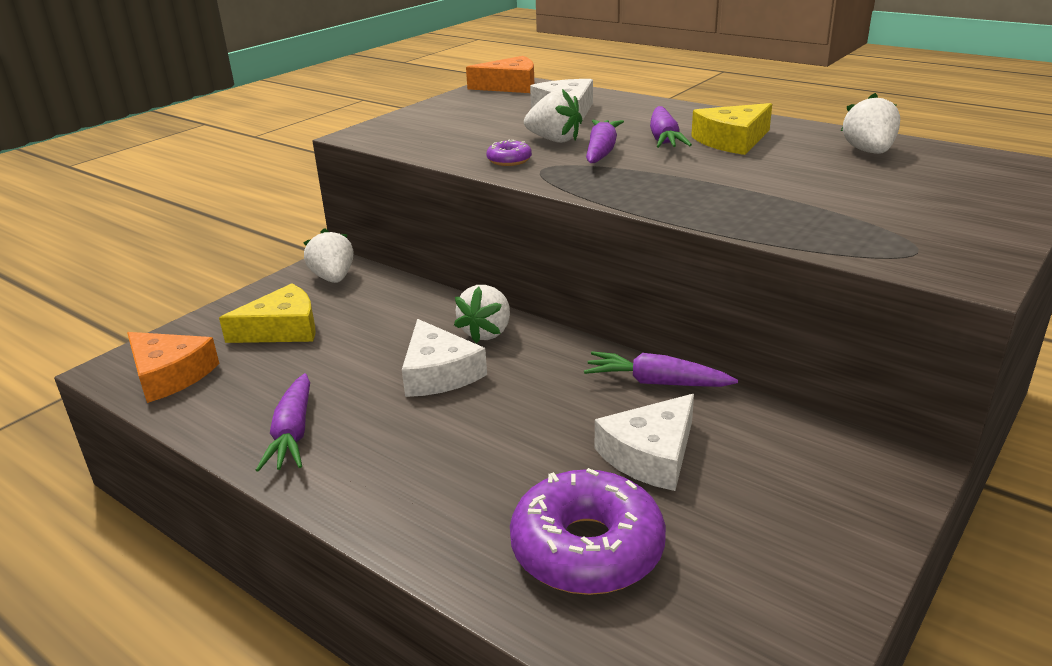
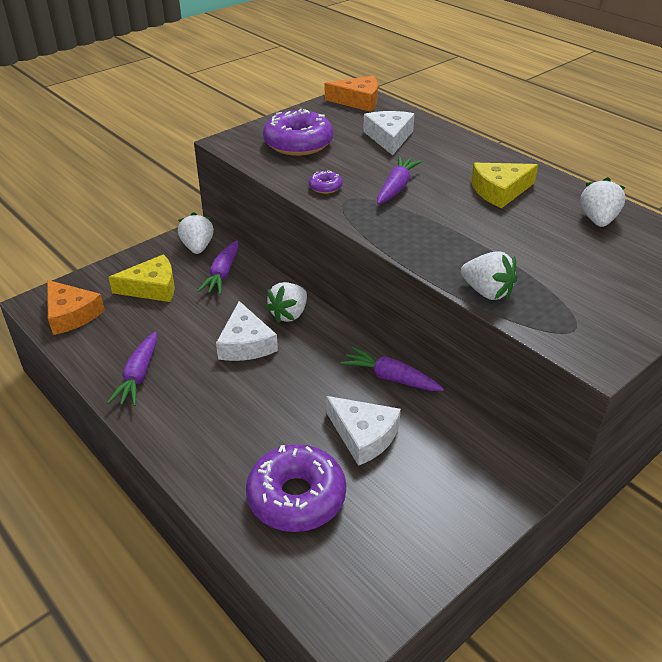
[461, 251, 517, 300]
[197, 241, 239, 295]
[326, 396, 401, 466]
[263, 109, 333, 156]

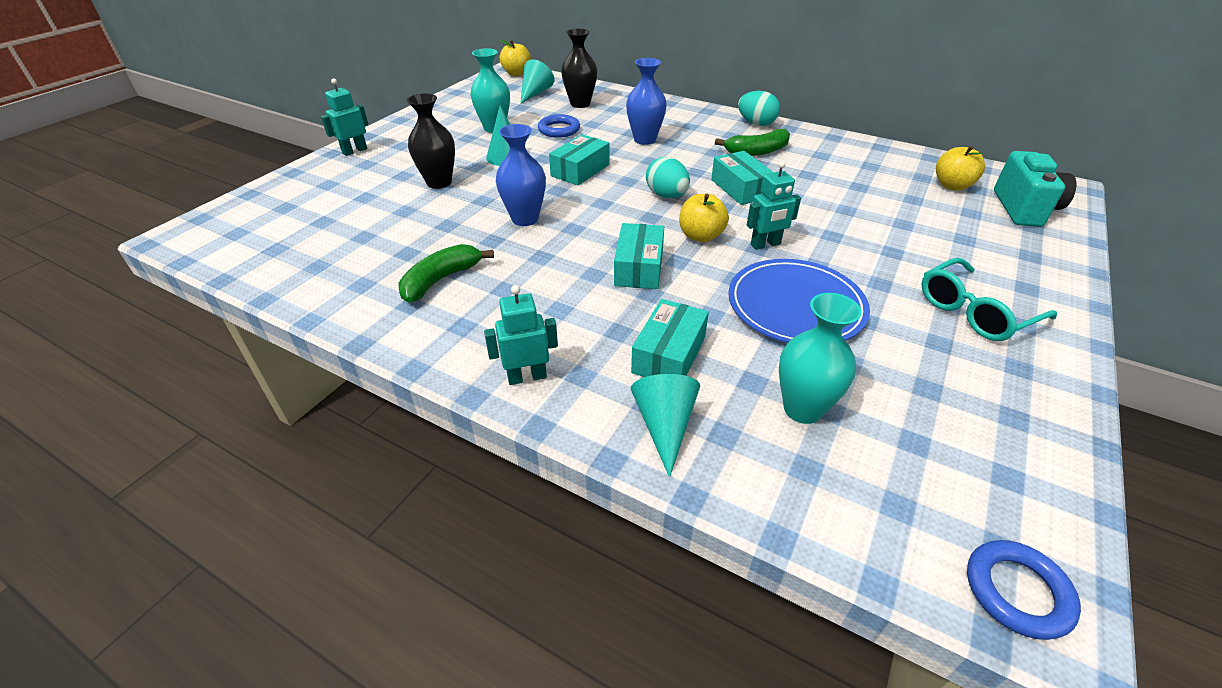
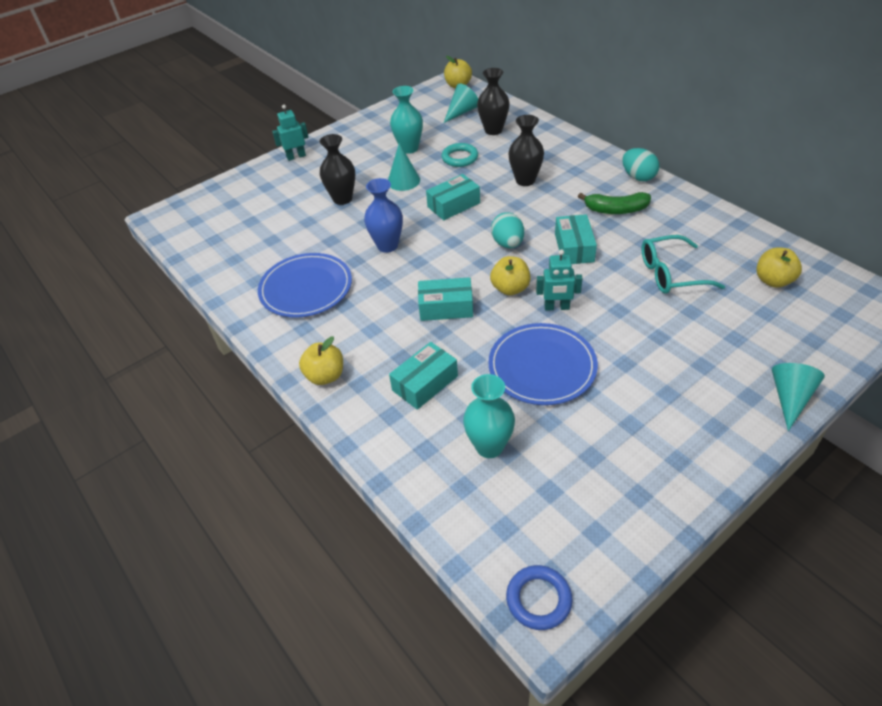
[508, 115, 544, 186]
[442, 143, 478, 167]
[994, 151, 1076, 227] (first image)
[418, 277, 473, 321]
[258, 253, 352, 318]
[642, 235, 725, 294]
[299, 337, 343, 385]
[772, 363, 825, 431]

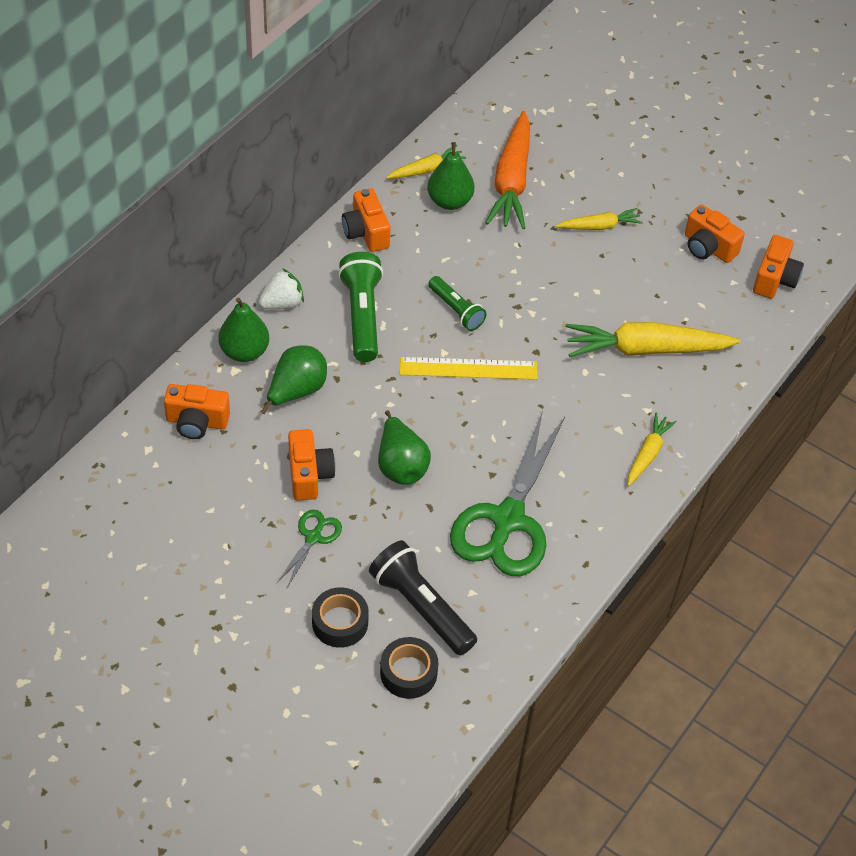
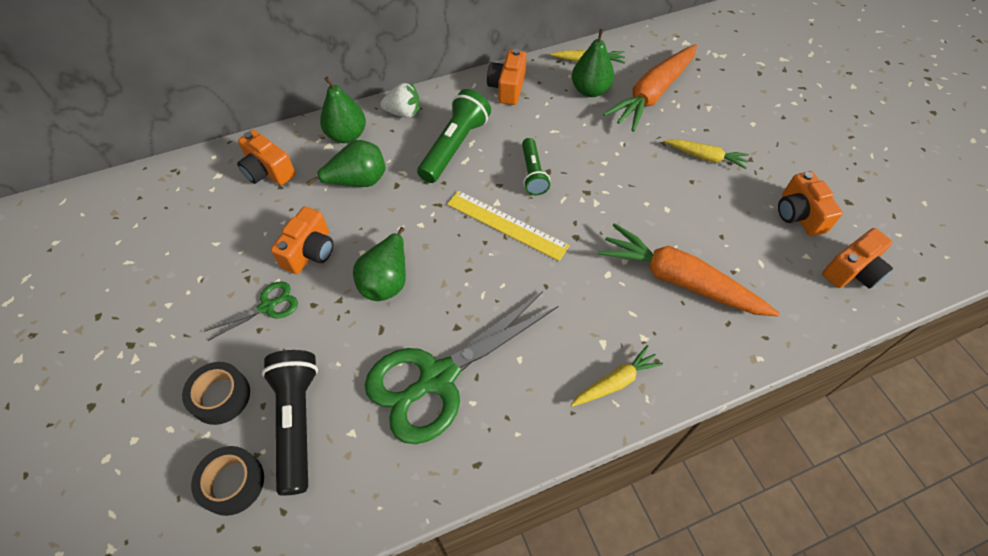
[598, 223, 780, 316]

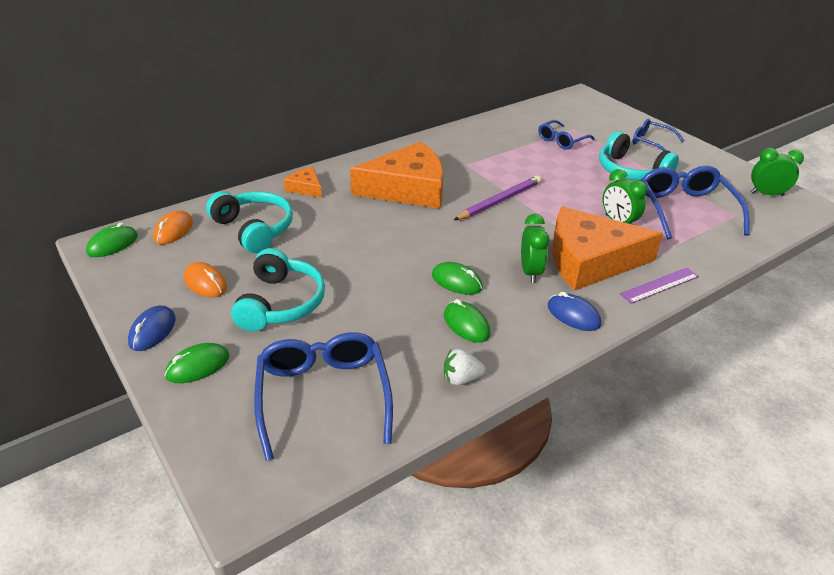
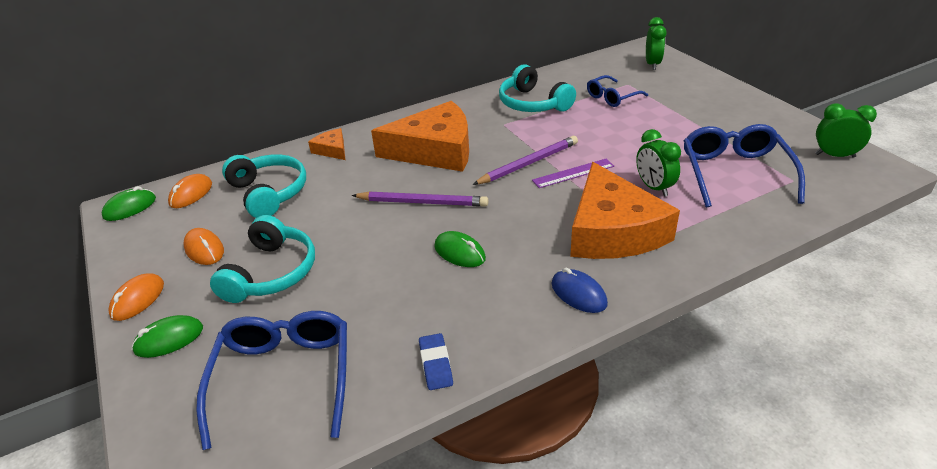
[633, 119, 684, 151] (first image)
[499, 64, 576, 112]
[570, 162, 680, 259]
[646, 17, 667, 70]
[532, 159, 614, 188]
[444, 299, 490, 343] (first image)
[108, 273, 164, 321]
[419, 333, 453, 390]
[351, 191, 488, 207]

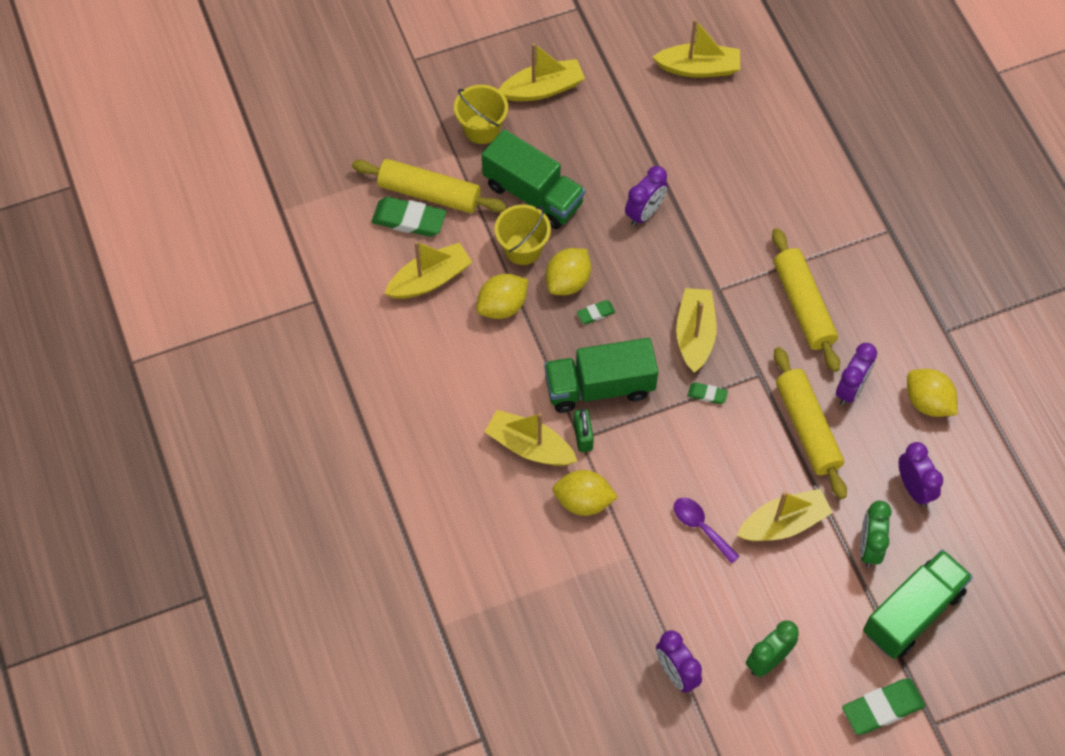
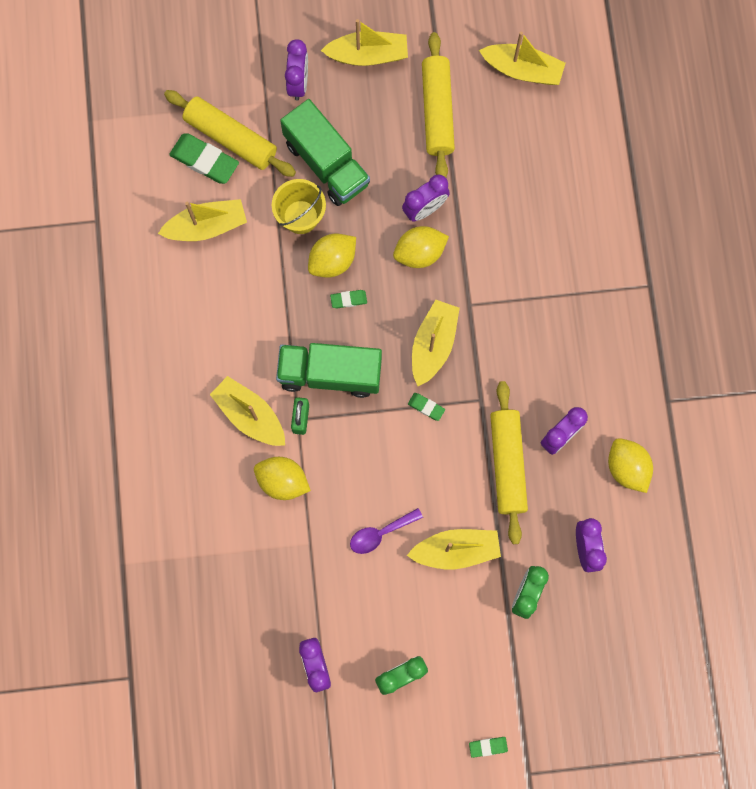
[285, 39, 308, 101]
[422, 32, 455, 178]
[393, 226, 449, 268]
[350, 508, 423, 554]
[863, 549, 973, 659] (first image)
[469, 737, 508, 758]

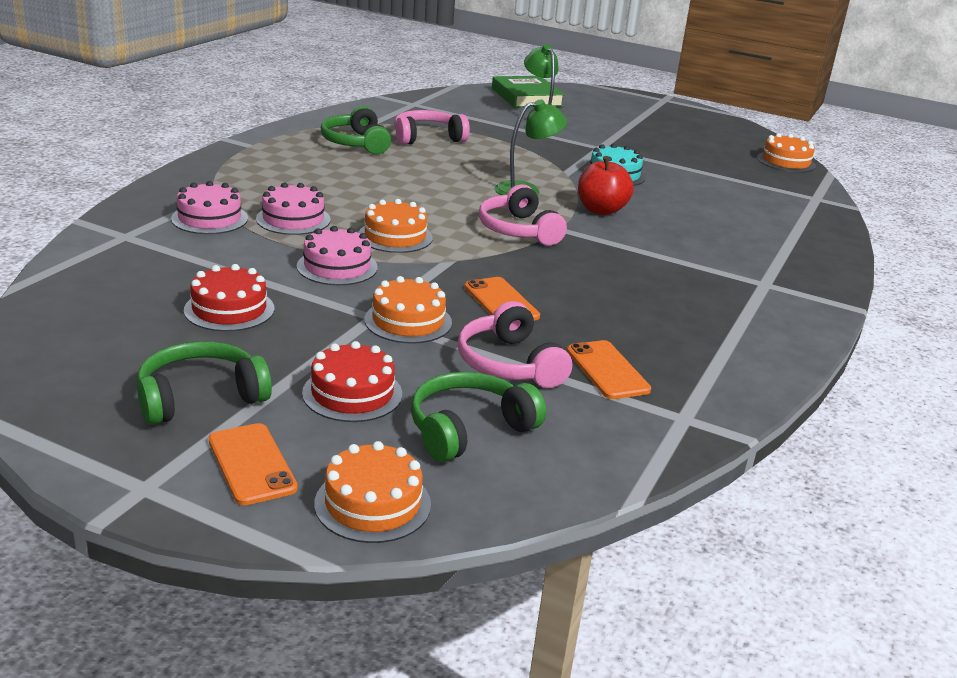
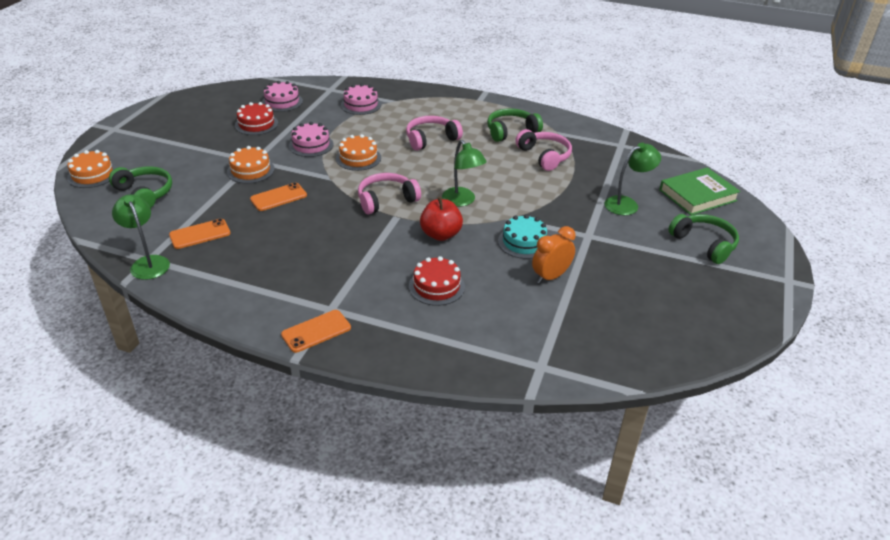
[757, 133, 816, 173] (first image)
[262, 81, 303, 112]
[406, 116, 463, 151]
[668, 214, 739, 264]
[409, 256, 465, 306]
[281, 310, 351, 353]
[112, 195, 170, 280]
[532, 226, 576, 284]

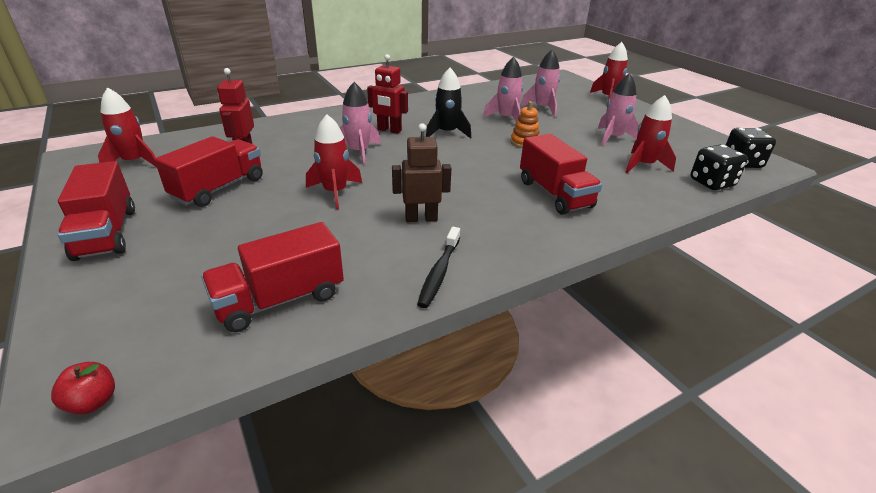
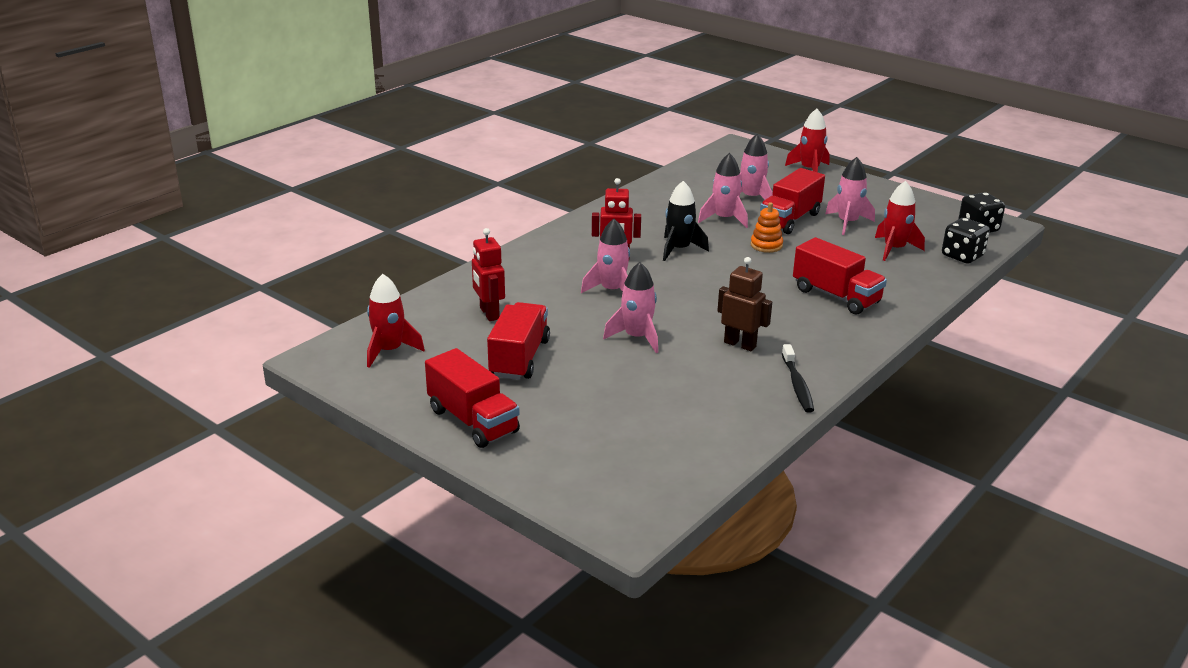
[603, 262, 658, 353]
[717, 257, 772, 351]
[760, 168, 825, 234]
[51, 362, 115, 414] (first image)

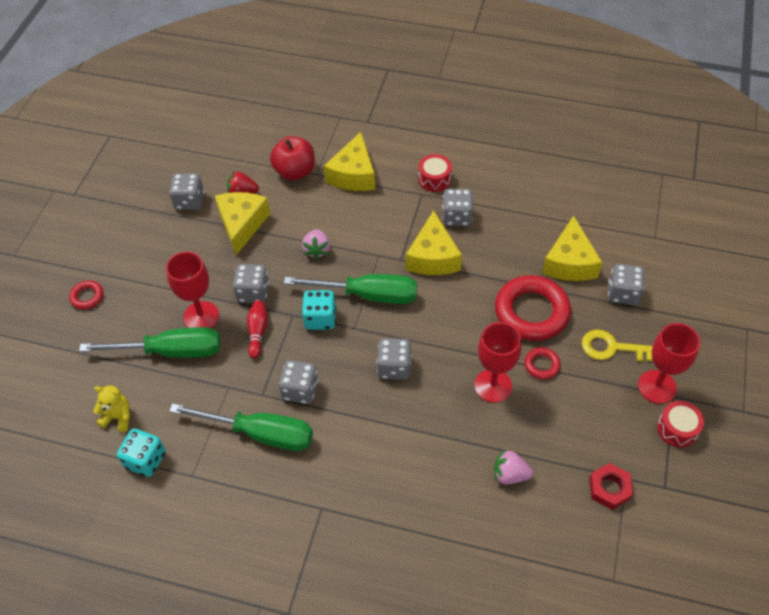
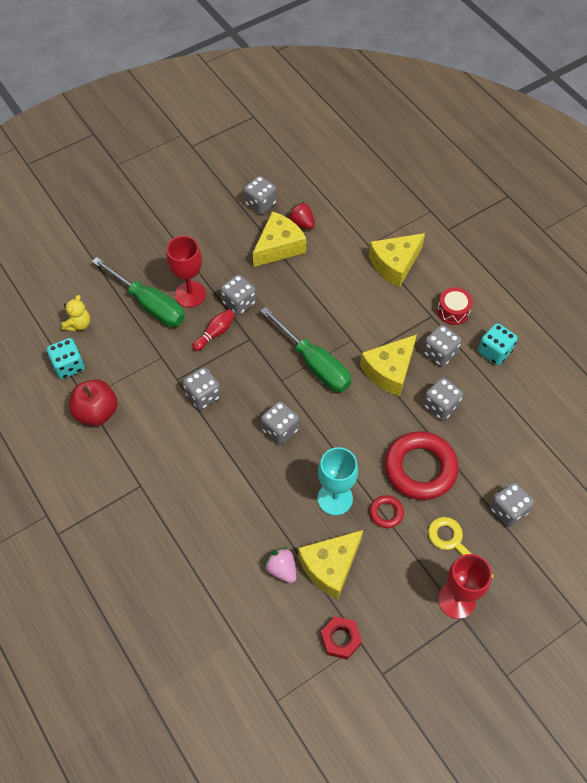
[69, 380, 118, 426]
[298, 530, 363, 599]
[302, 229, 330, 260] (first image)
[69, 280, 103, 310] (first image)
[478, 323, 517, 365]
[318, 447, 358, 515]
[62, 295, 90, 332]
[657, 401, 704, 447] (first image)
[169, 403, 313, 451] (first image)
[423, 377, 463, 421]

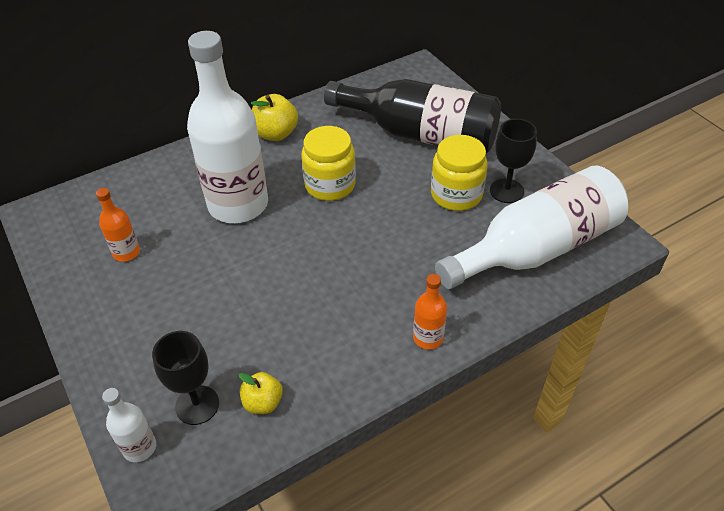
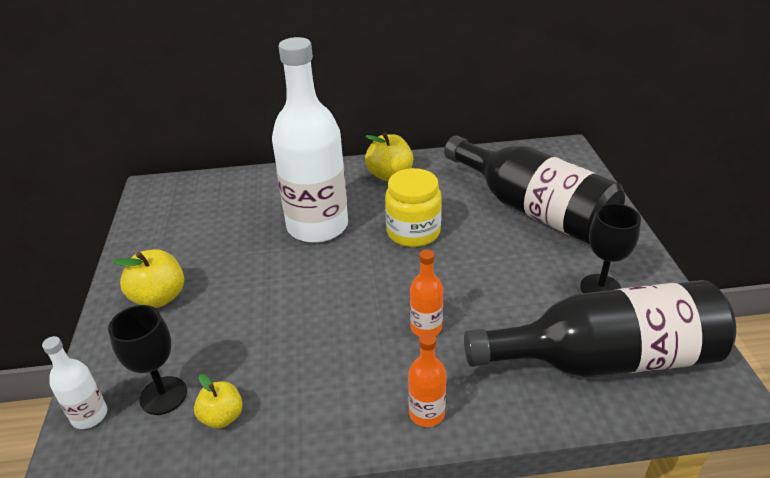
[431, 135, 488, 211] (first image)
[464, 280, 736, 378]
[410, 249, 443, 337]
[113, 249, 184, 308]

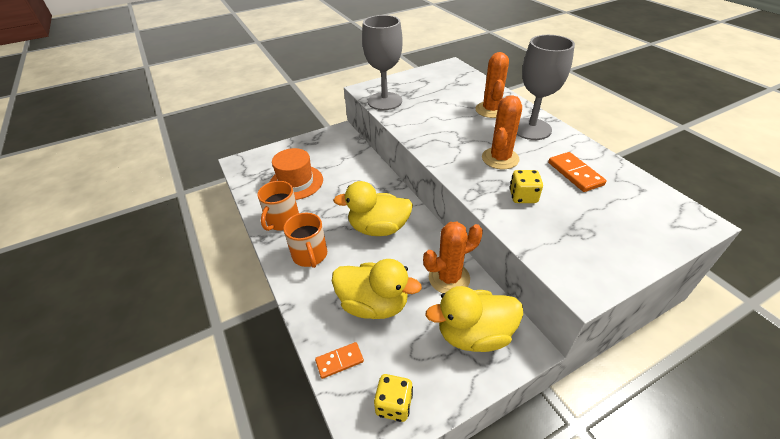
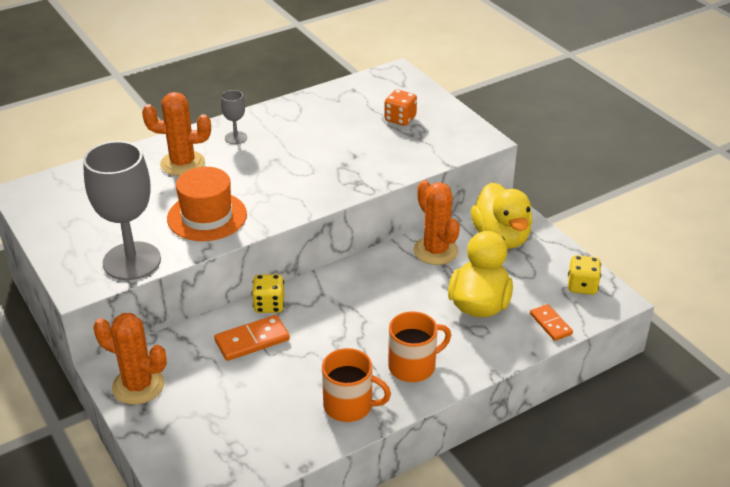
[221, 90, 247, 144]
[93, 313, 167, 405]
[167, 167, 247, 241]
[214, 315, 290, 361]
[252, 274, 284, 313]
[333, 181, 413, 236] (first image)
[384, 90, 417, 126]

